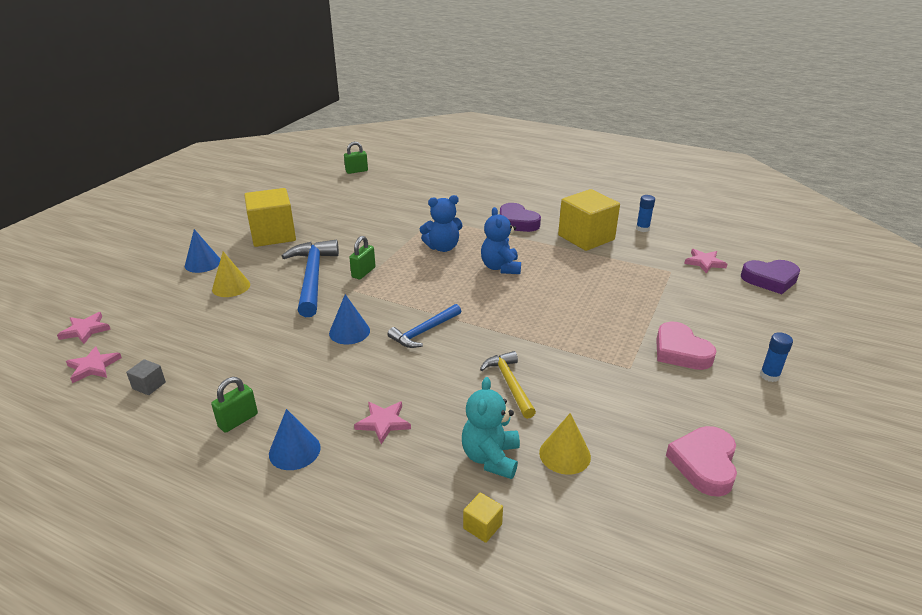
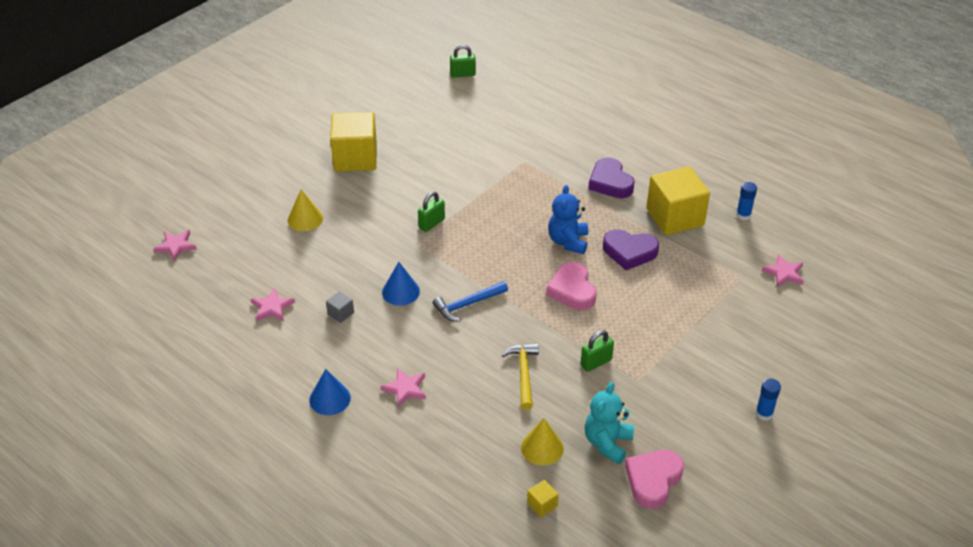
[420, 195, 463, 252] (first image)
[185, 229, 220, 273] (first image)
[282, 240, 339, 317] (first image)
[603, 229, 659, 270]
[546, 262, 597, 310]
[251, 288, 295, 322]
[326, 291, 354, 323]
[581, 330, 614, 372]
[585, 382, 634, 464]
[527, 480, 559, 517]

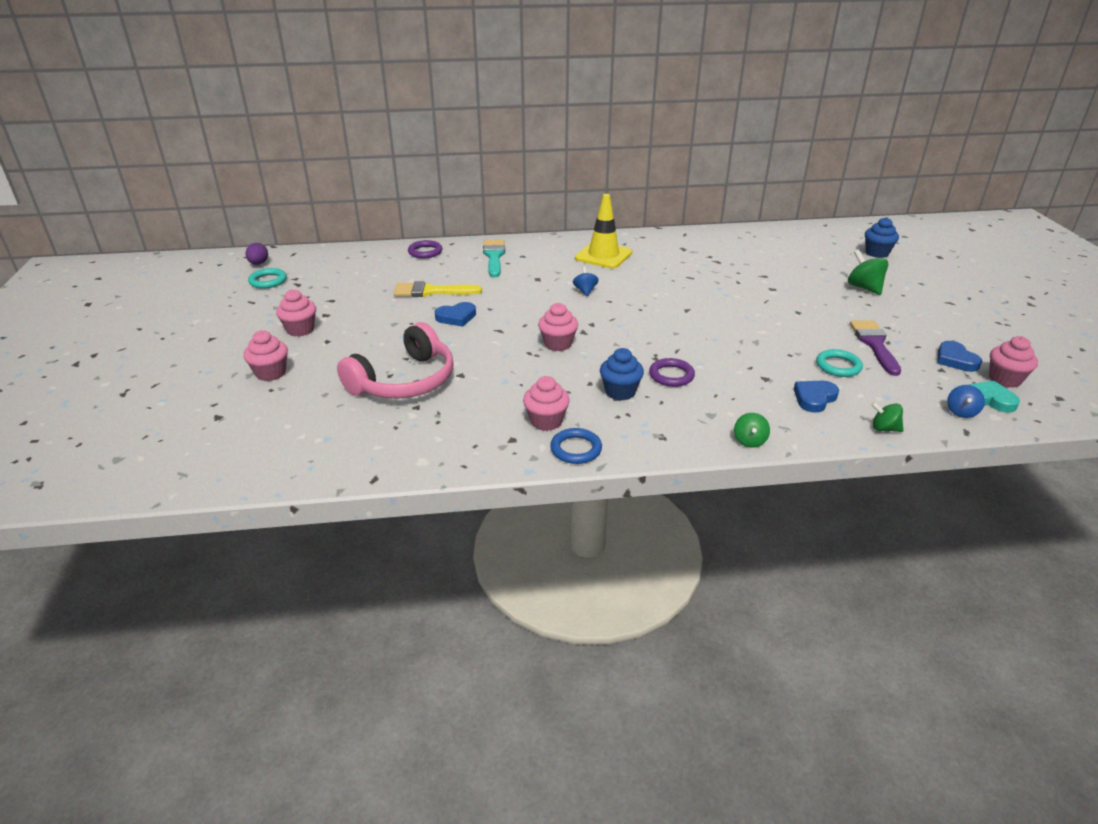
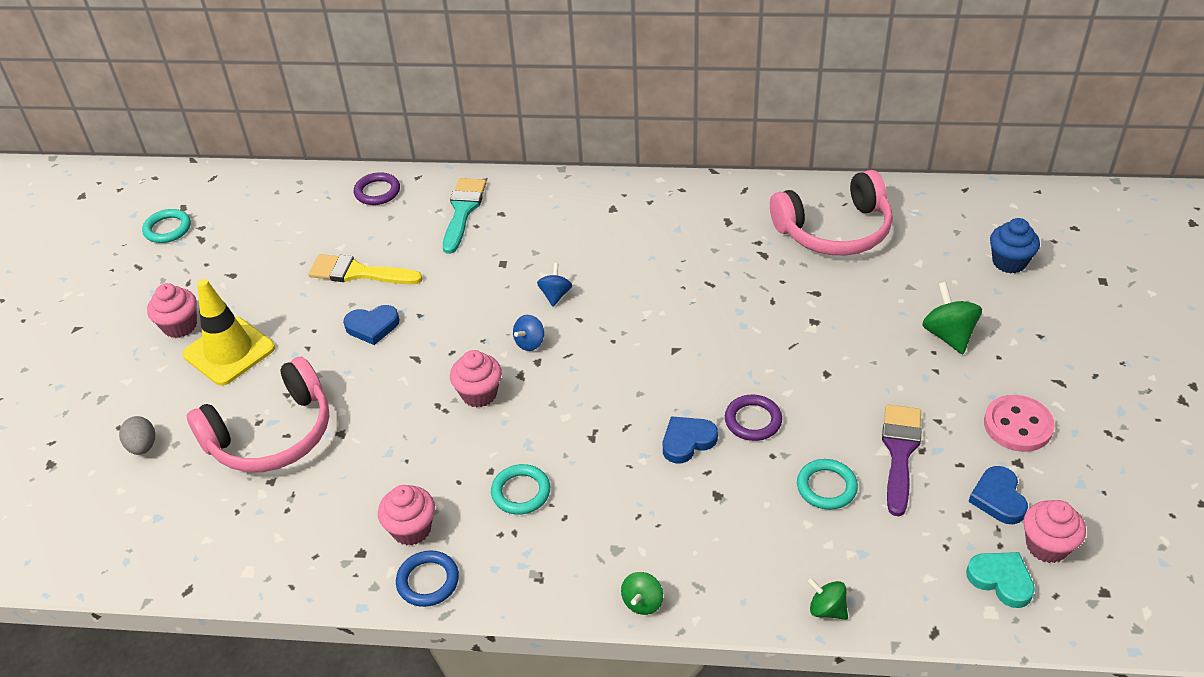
[183, 279, 275, 386]
[245, 243, 268, 265] (first image)
[243, 330, 288, 381] (first image)
[491, 464, 550, 515]
[725, 395, 782, 441]
[663, 416, 718, 463]
[513, 315, 544, 351]
[770, 170, 893, 255]
[984, 395, 1055, 452]
[119, 416, 155, 455]

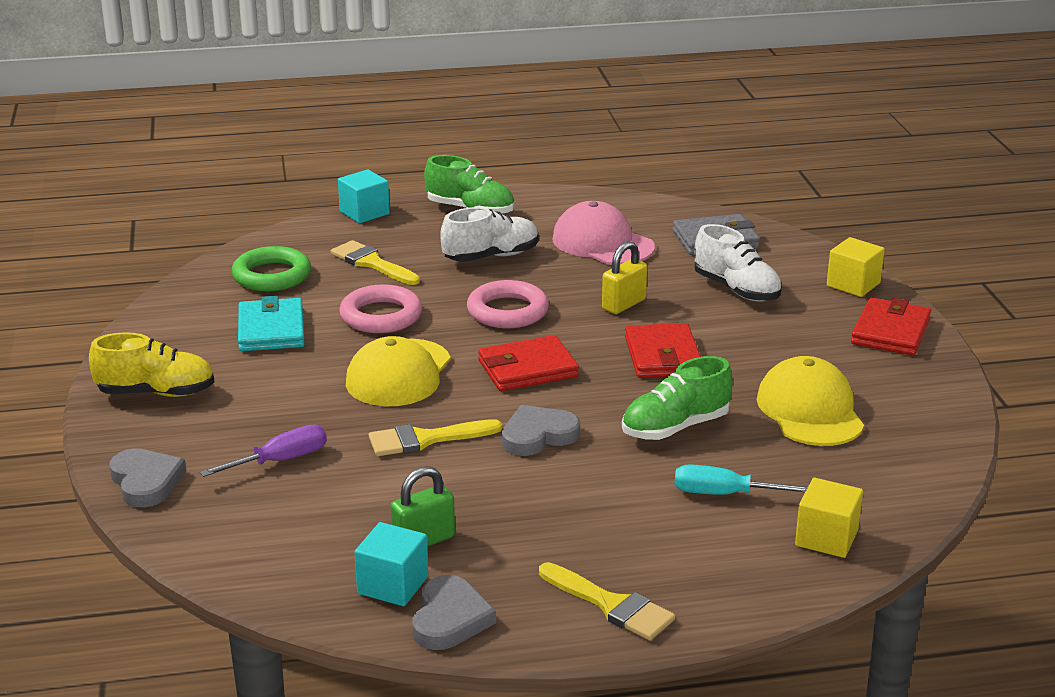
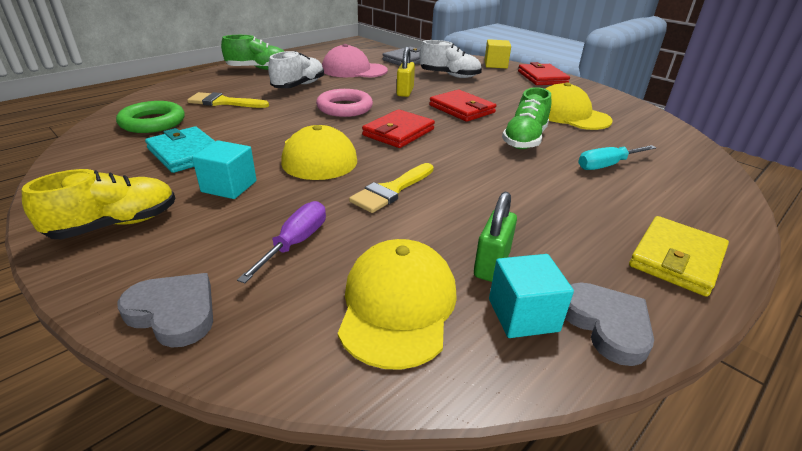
[192, 140, 257, 199]
[340, 284, 422, 333] (first image)
[502, 405, 580, 456] (first image)
[795, 478, 863, 558] (first image)
[629, 216, 729, 297]
[338, 239, 457, 370]

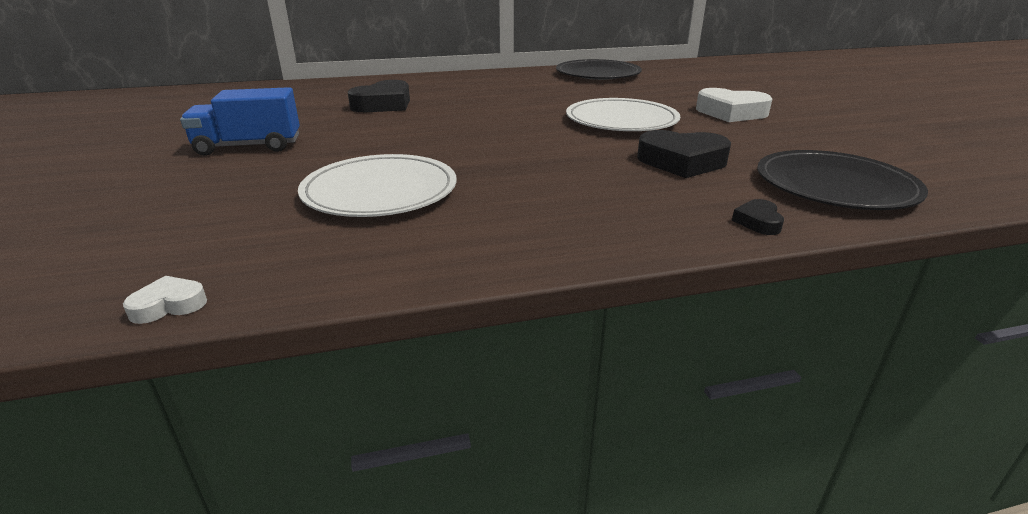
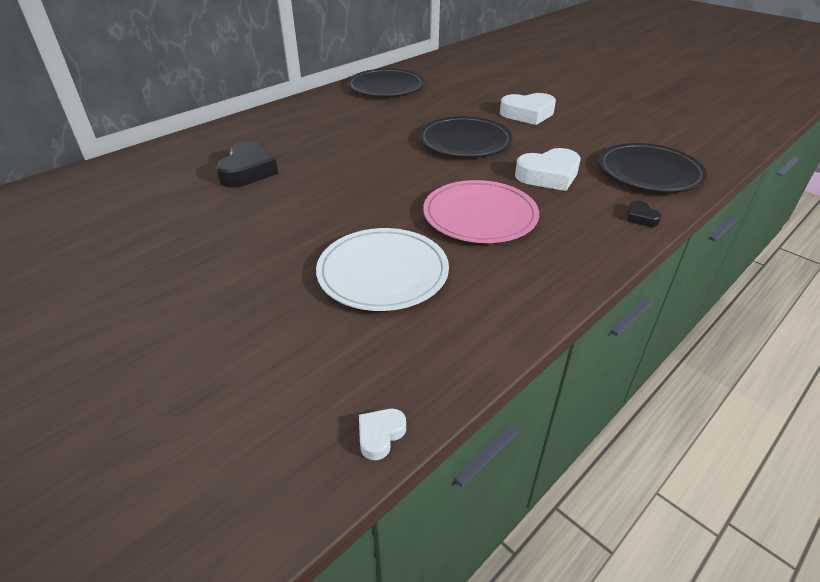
[180, 87, 300, 156] (first image)
[419, 116, 513, 158]
[515, 148, 580, 191]
[423, 180, 539, 243]

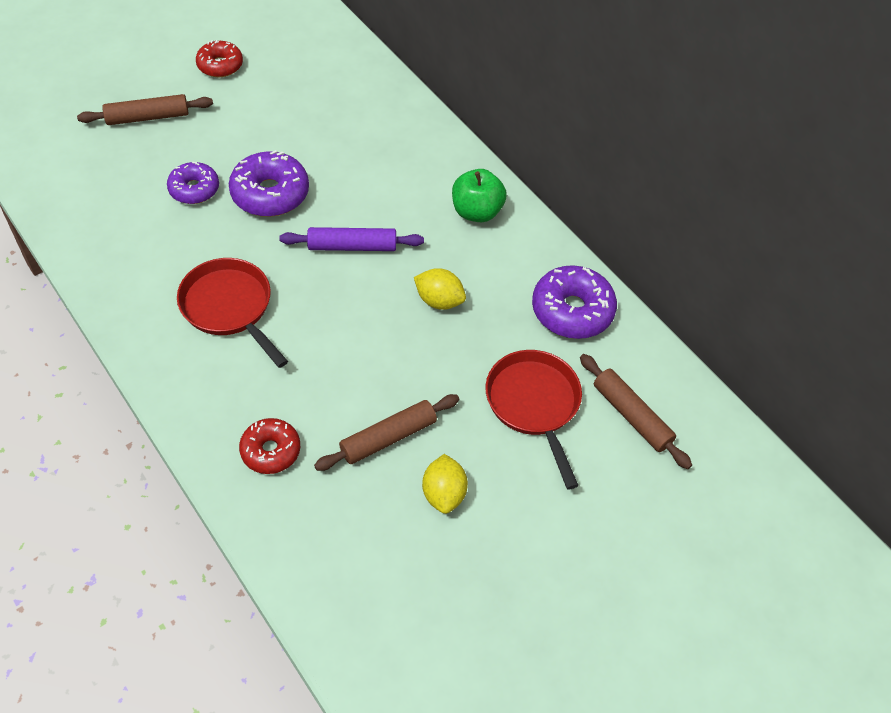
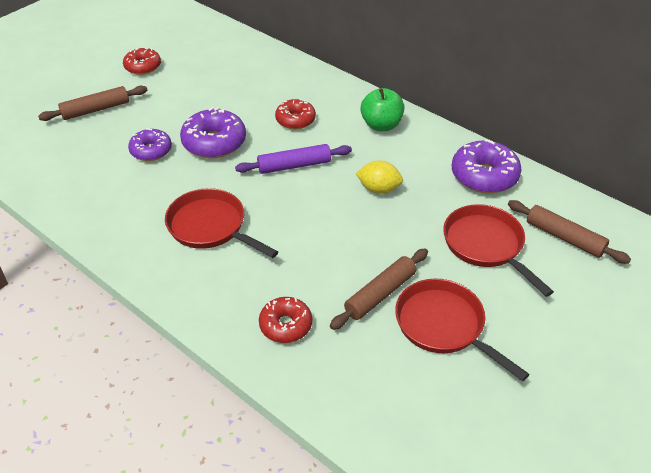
[395, 279, 529, 382]
[275, 99, 316, 129]

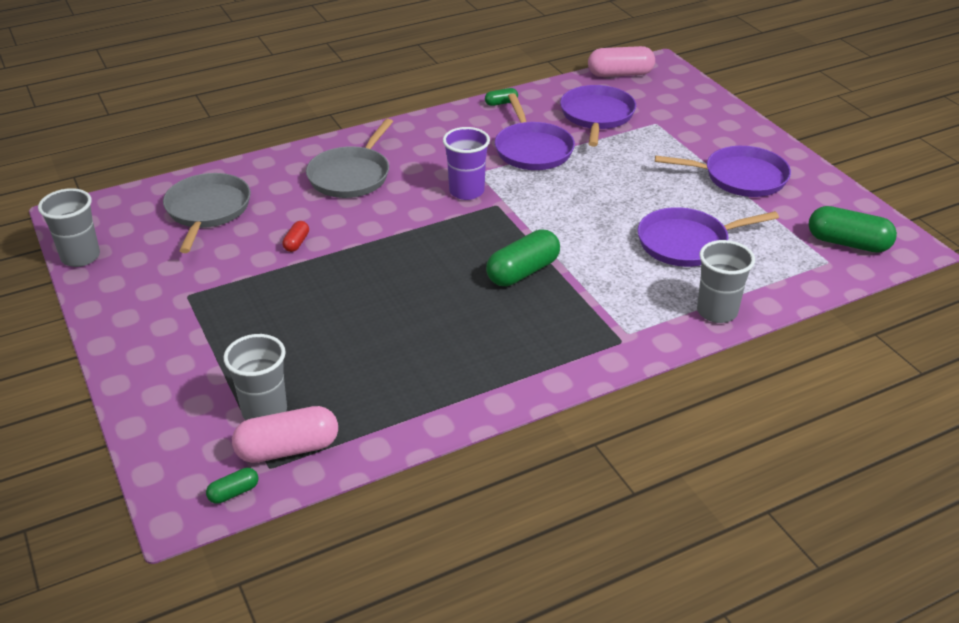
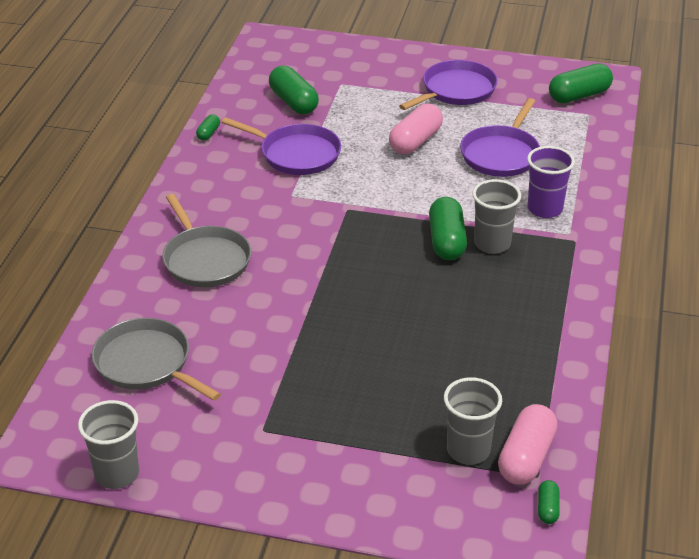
[389, 104, 443, 154]
[269, 66, 319, 114]
[527, 146, 575, 218]
[282, 221, 309, 252] (first image)
[472, 179, 521, 254]

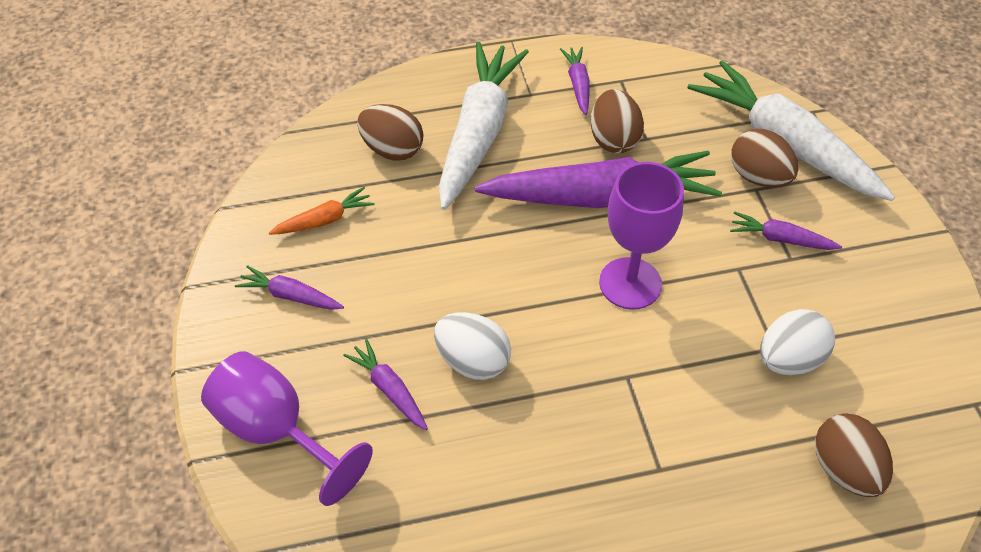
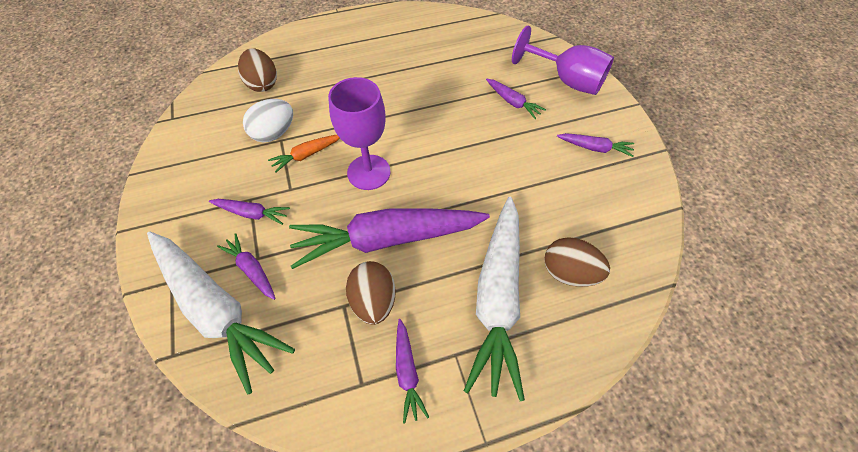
[217, 233, 276, 300]
[268, 135, 339, 173]
[434, 312, 511, 380] (first image)

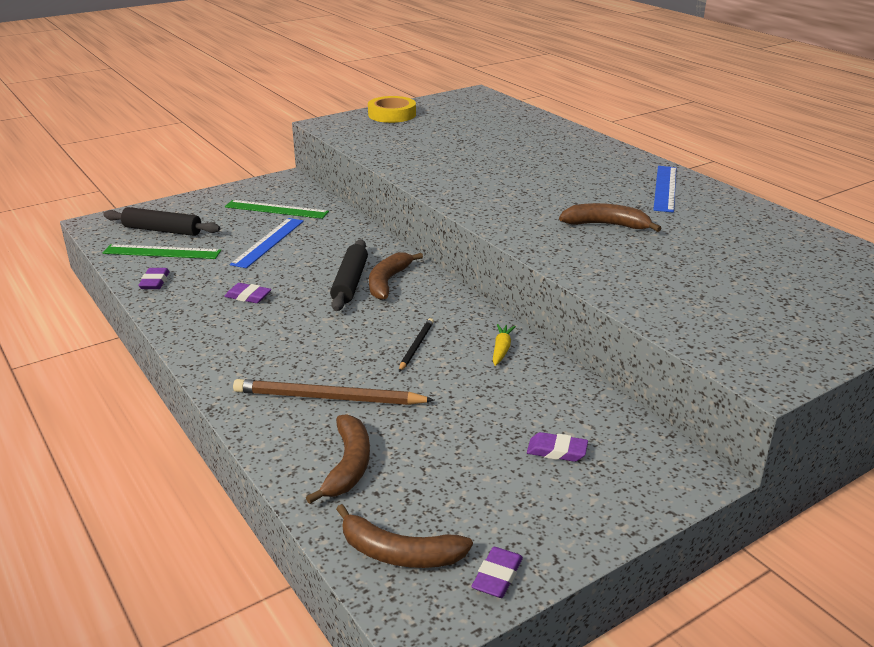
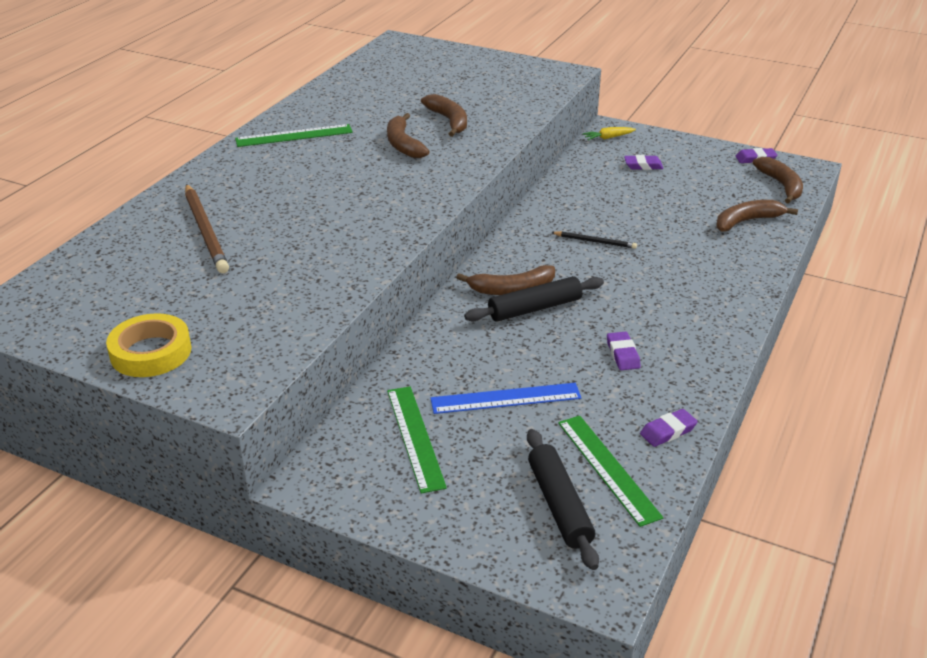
[235, 124, 353, 147]
[551, 231, 637, 249]
[582, 127, 636, 140]
[185, 184, 229, 273]
[624, 155, 663, 170]
[421, 94, 467, 137]

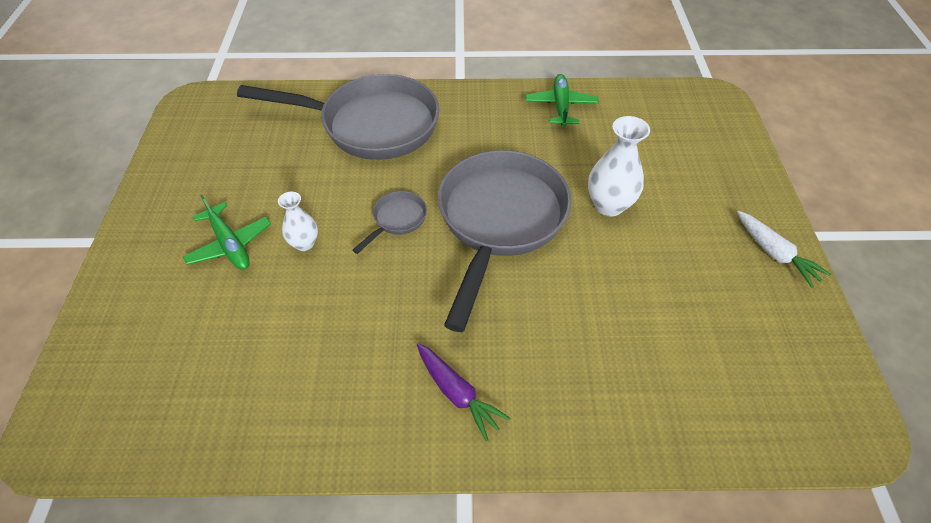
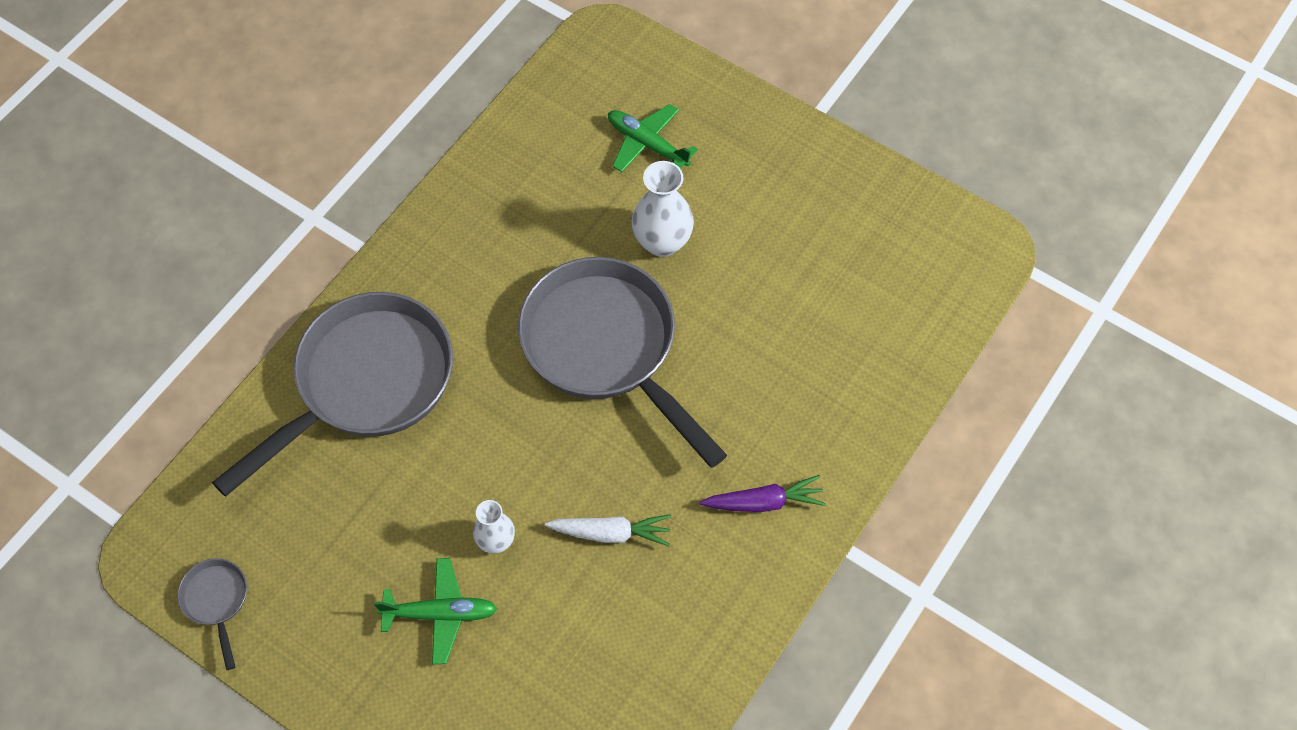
[608, 104, 698, 172]
[177, 558, 247, 670]
[545, 515, 671, 546]

